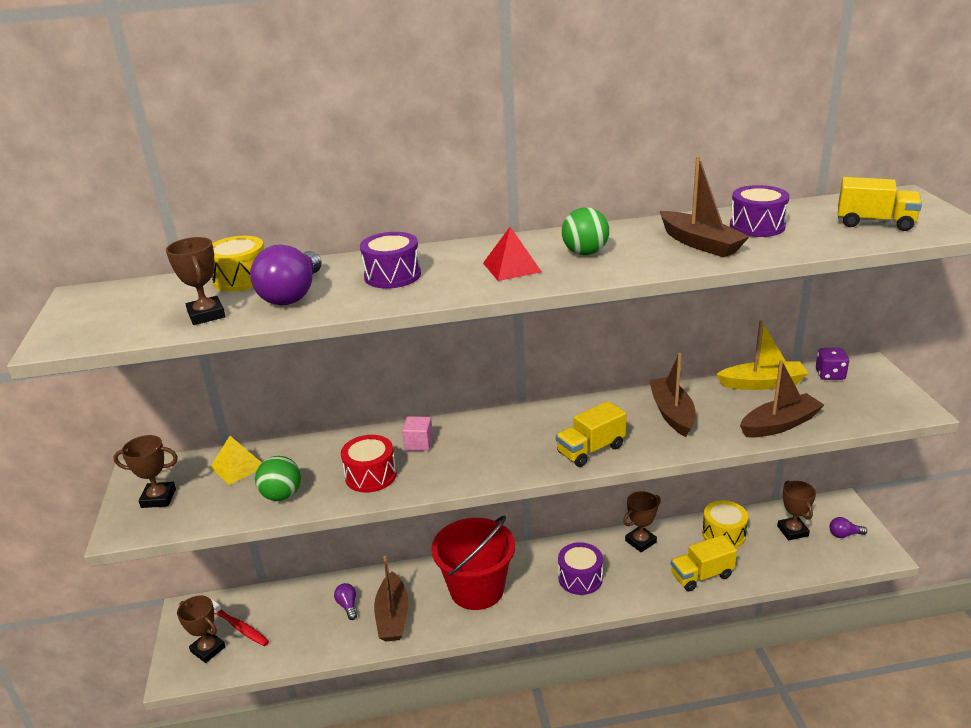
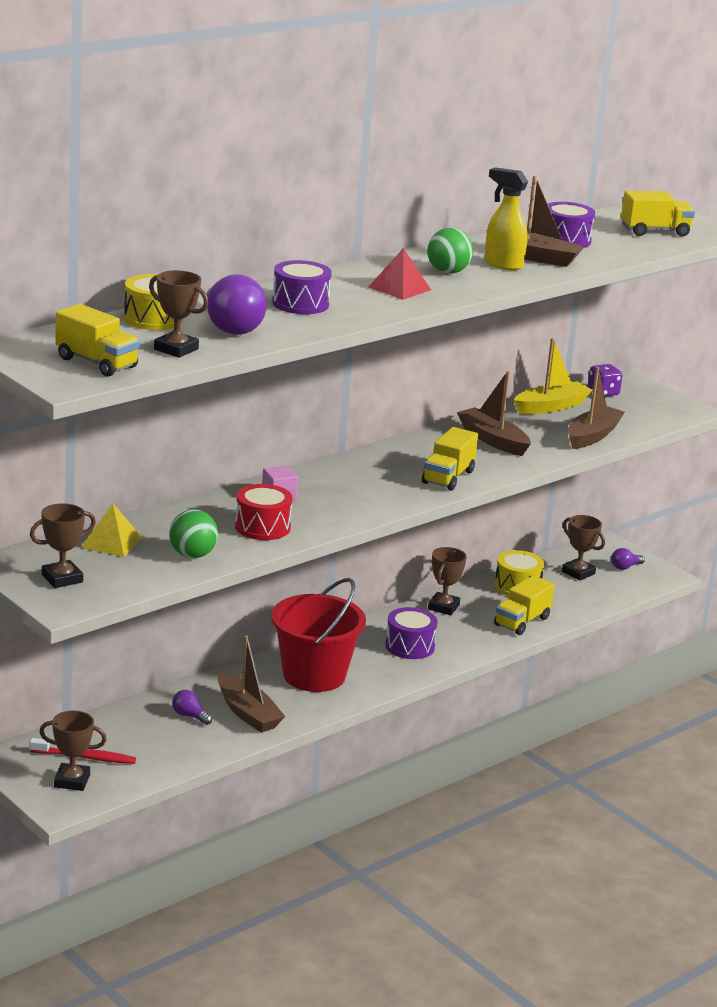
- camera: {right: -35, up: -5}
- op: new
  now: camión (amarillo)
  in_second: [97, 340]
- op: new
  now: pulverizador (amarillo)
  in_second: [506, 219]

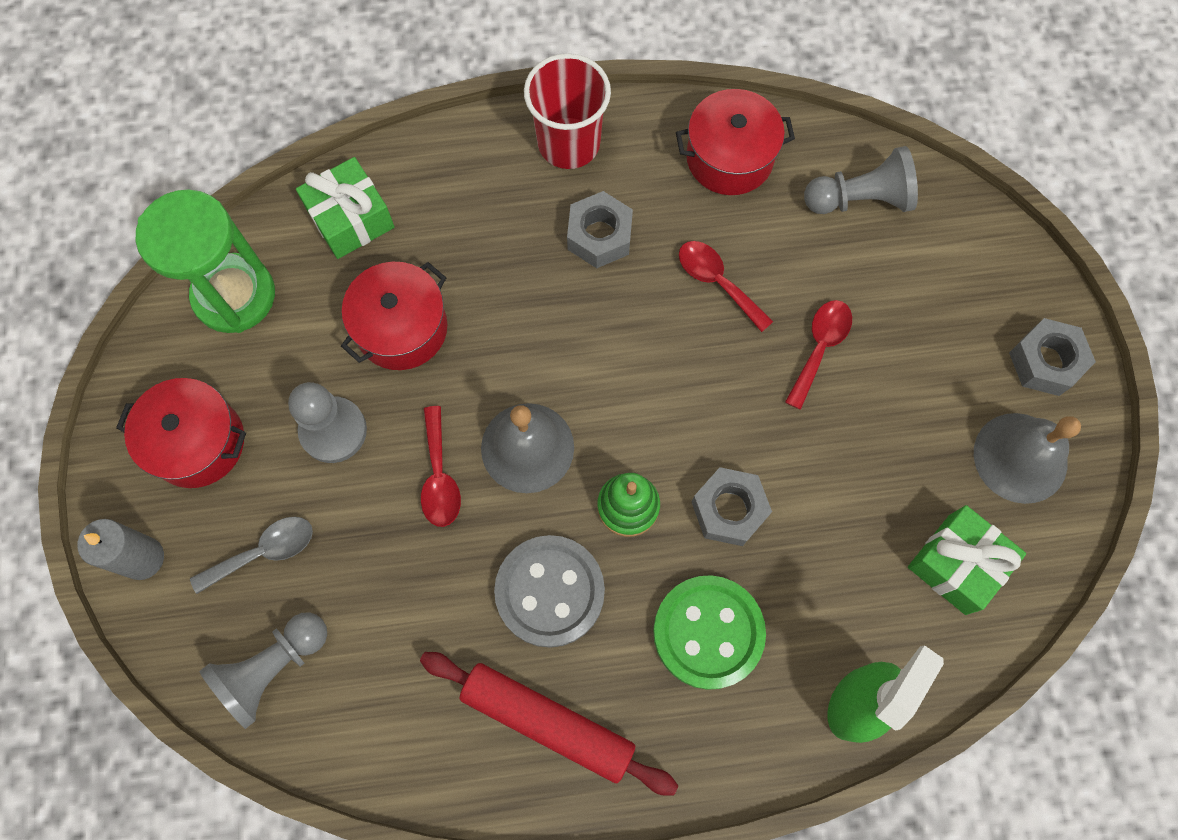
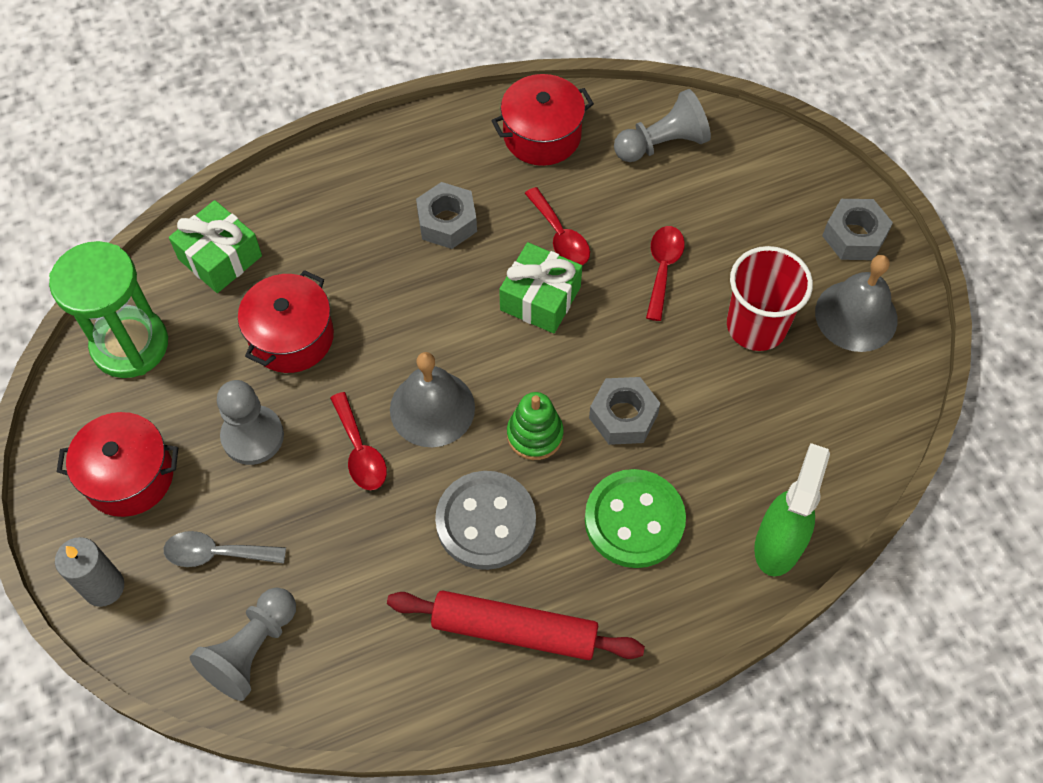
- camera: {right: -15, up: -10}
- op: rotated
  was: cuchara (gris)
  in_first: [251, 555]
  in_second: [225, 549]
  clockwise: -135
- op: shifted
  was: regalo (verde)
  in_first: [967, 560]
  in_second: [540, 287]
- op: rotated
  was: cuchara (rojo)
  in_first: [726, 286]
  in_second: [557, 226]
  clockwise: -150
- op: shifted
  was: vaso (rojo)
  in_first: [567, 111]
  in_second: [770, 298]

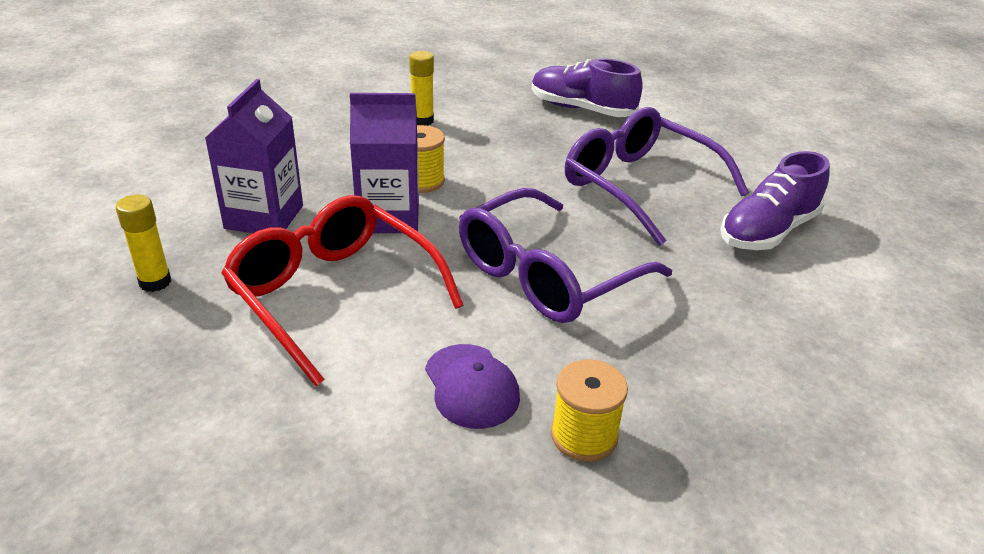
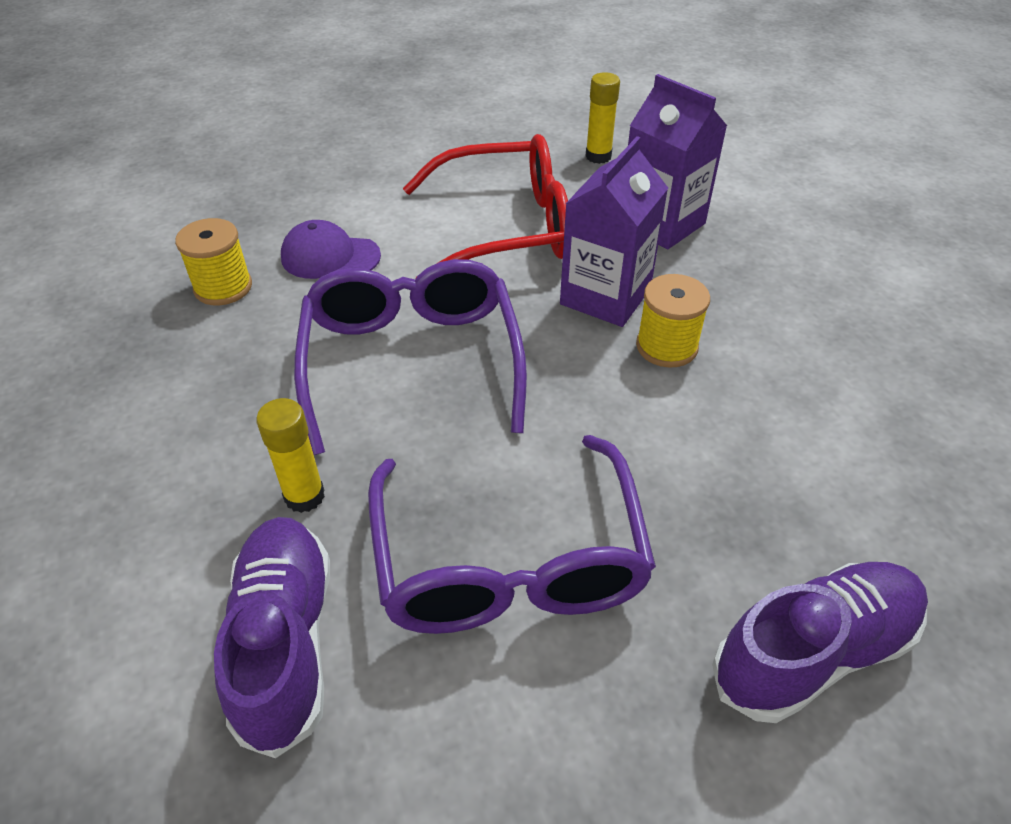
- camera: {right: 125, up: 10}
- op: shifted
  was: barra de pegamento (amarillo)
  in_first: [421, 88]
  in_second: [290, 455]
- op: rotated
  was: gafas (morado)
  in_first: [657, 176]
  in_second: [512, 534]
  clockwise: 90

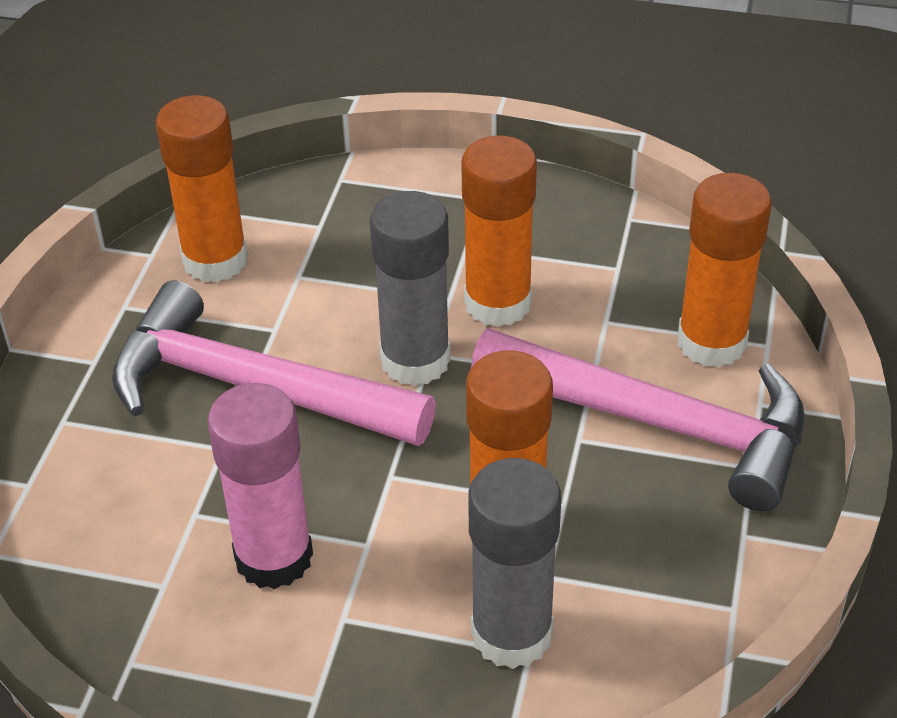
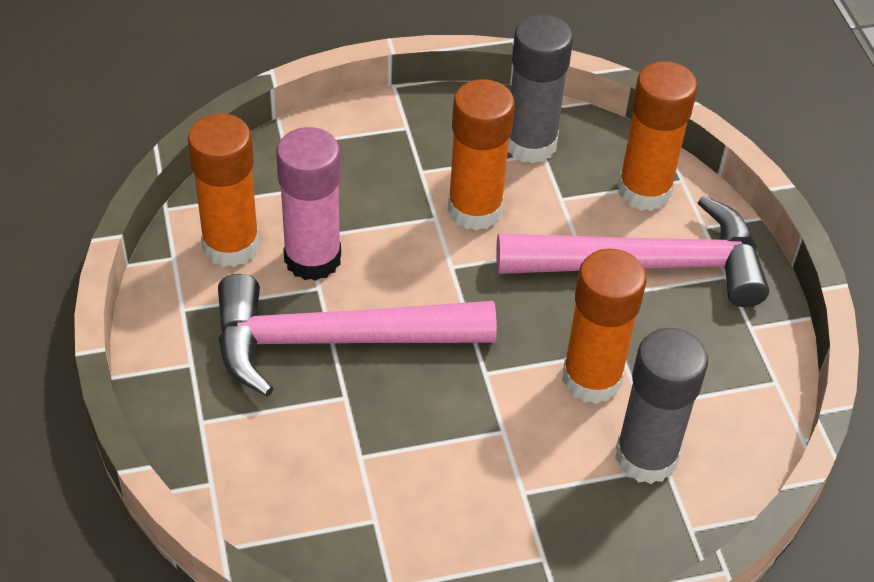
- camera: {right: -30, up: 5}
- op: shifted
  was: barra de pegamento (rosa)
  in_first: [260, 486]
  in_second: [308, 204]
- op: shifted
  was: barra de pegamento (gris)
  in_first: [410, 288]
  in_second: [540, 89]

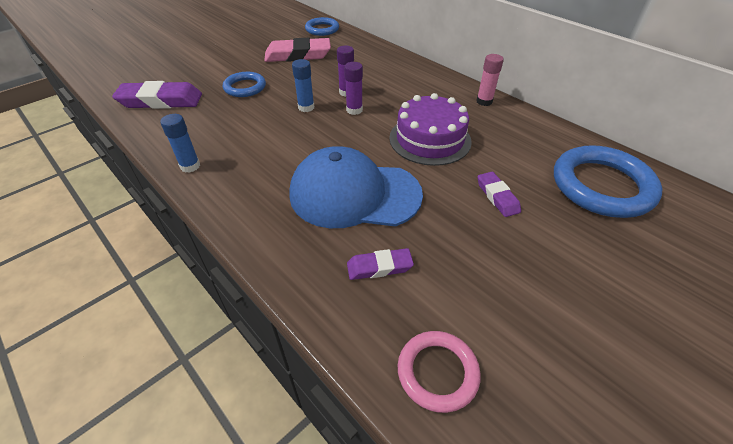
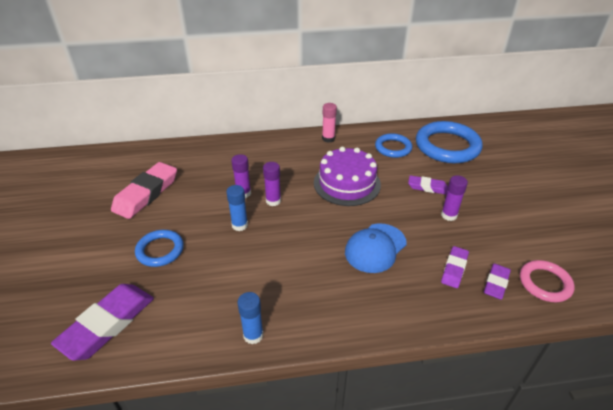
- camera: {right: -55, up: -5}
- op: scaled
  was: gorra (azul)
  in_first: [356, 187]
  in_second: [376, 248]
  ratio: 0.64
- op: shifted
  was: anillo (azul)
  in_first: [322, 26]
  in_second: [393, 145]
- op: new
  now: barra de pegamento (morado)
  in_second: [454, 198]
- op: new
  now: goma de borrar (morado)
  in_second: [497, 281]

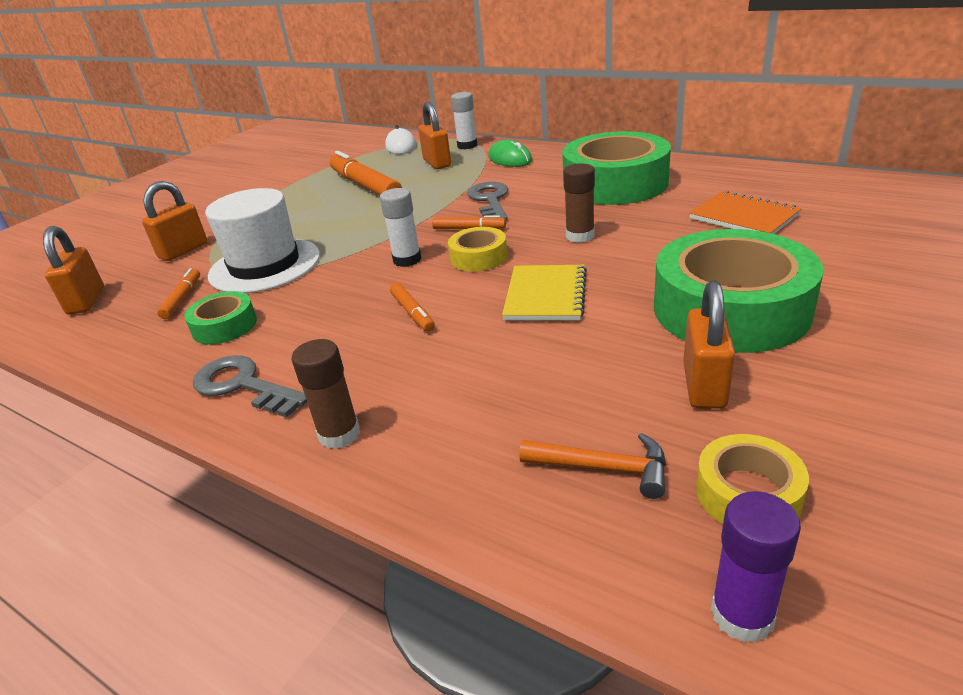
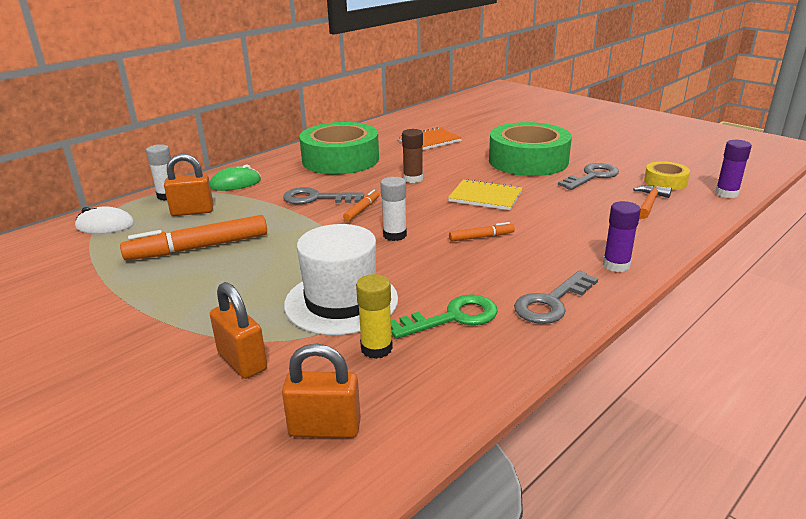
- camera: {right: -80, up: -5}
- op: swapped
  was: rotulador (naranja)
  now: barra de pegamento (amarillo)
  in_first: [178, 293]
  in_second: [374, 316]
- op: swapped
  was: cinta adhesiva (verde)
  now: llave (verde)
  in_first: [220, 318]
  in_second: [444, 316]
- op: swapped
  was: candado (naranja)
  now: llave (gris)
  in_first: [709, 345]
  in_second: [588, 176]
- op: repainted
  was: barra de pegamento (marrón)
  now: barra de pegamento (morado)
  in_first: [325, 394]
  in_second: [622, 236]
- op: gone
  was: cinta adhesiva (amarillo)
  in_first: [477, 249]

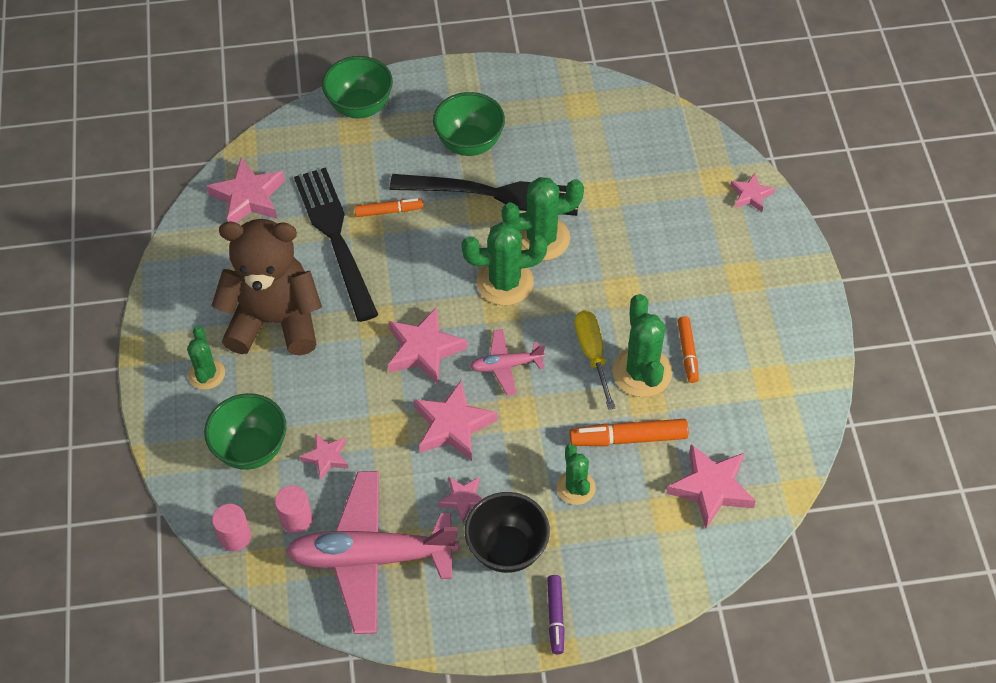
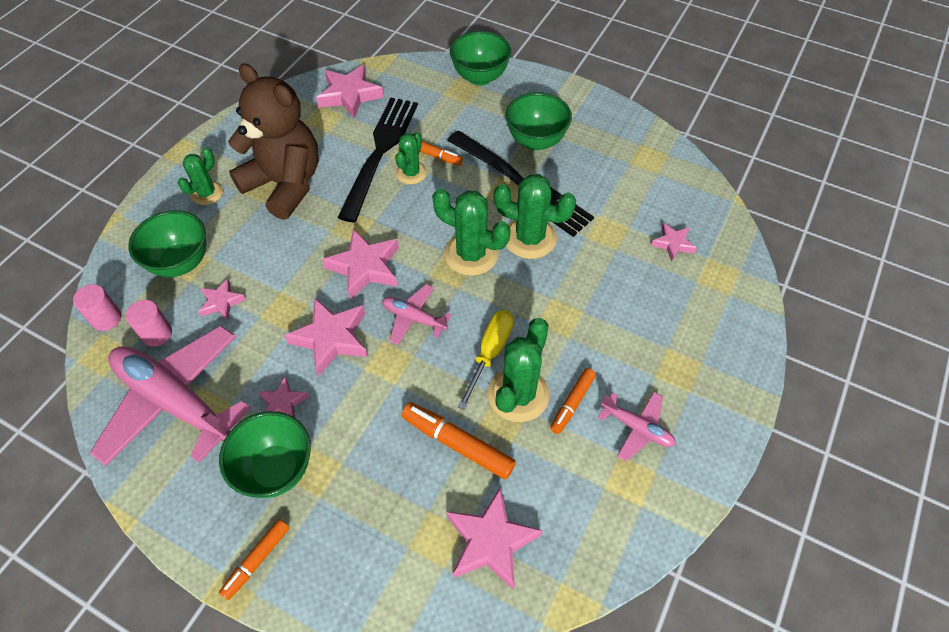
- camera: {right: 35, up: 0}
- op: repainted
  was: cuenco (negro)
  now: cuenco (verde)
  in_first: [507, 532]
  in_second: [265, 454]
- op: repainted
  was: rotulador (morado)
  now: rotulador (naranja)
  in_first: [556, 614]
  in_second: [254, 559]
- op: shifted
  was: cactus (verde)
  in_first: [576, 474]
  in_second: [411, 158]
- op: new
  now: avión (rosa)
  in_second: [636, 427]
- op: shifted
  was: estrella (rosa)
  in_first: [752, 192]
  in_second: [674, 242]

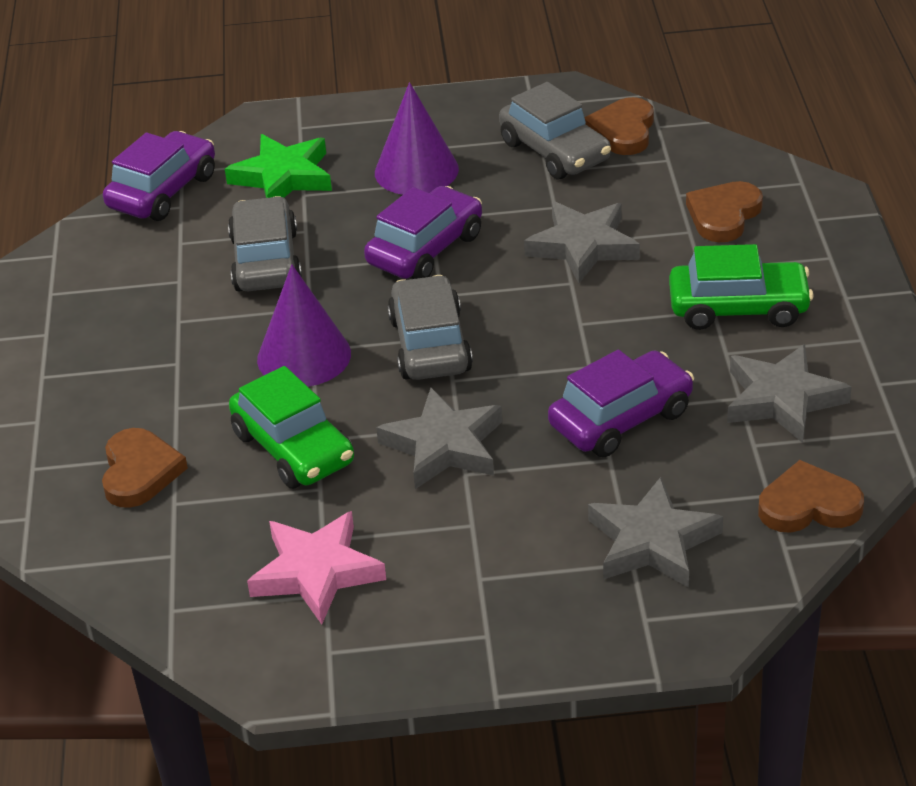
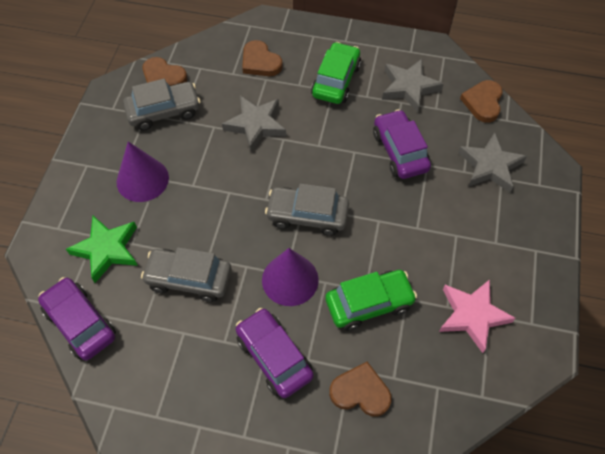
- camera: {right: -75, up: 20}
- op: shifted
  was: coche (morado)
  in_first: [423, 232]
  in_second: [275, 353]
- op: gone
  was: estrella (gris)
  in_first: [439, 438]

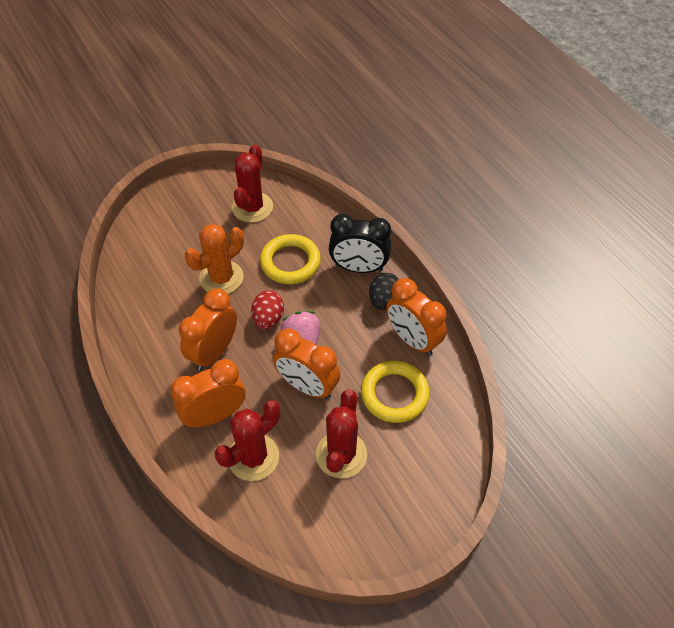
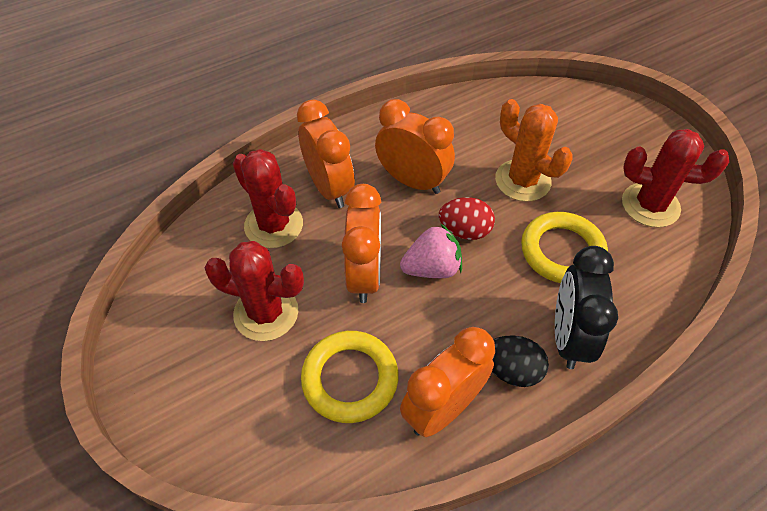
- camera: {right: 90, up: 0}
- op: rotated
  was: despertador (naranja)
  in_first: [307, 363]
  in_second: [361, 243]
  clockwise: 150

